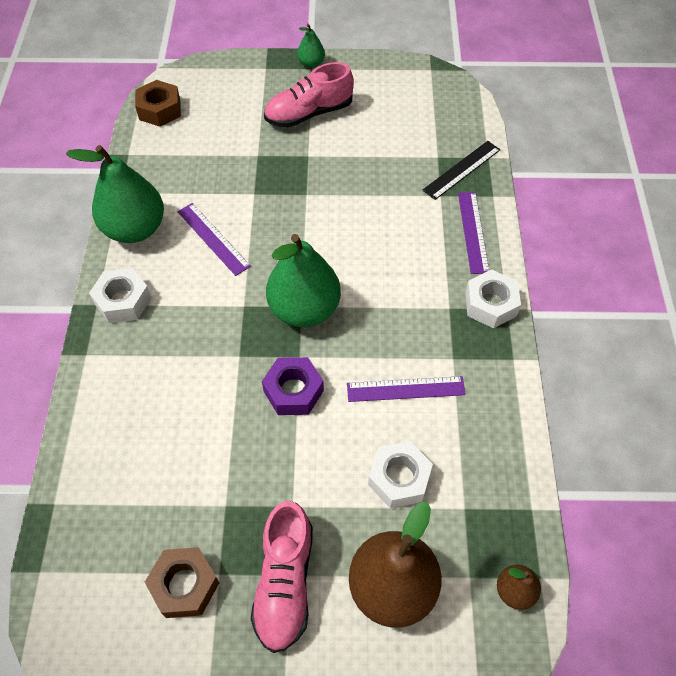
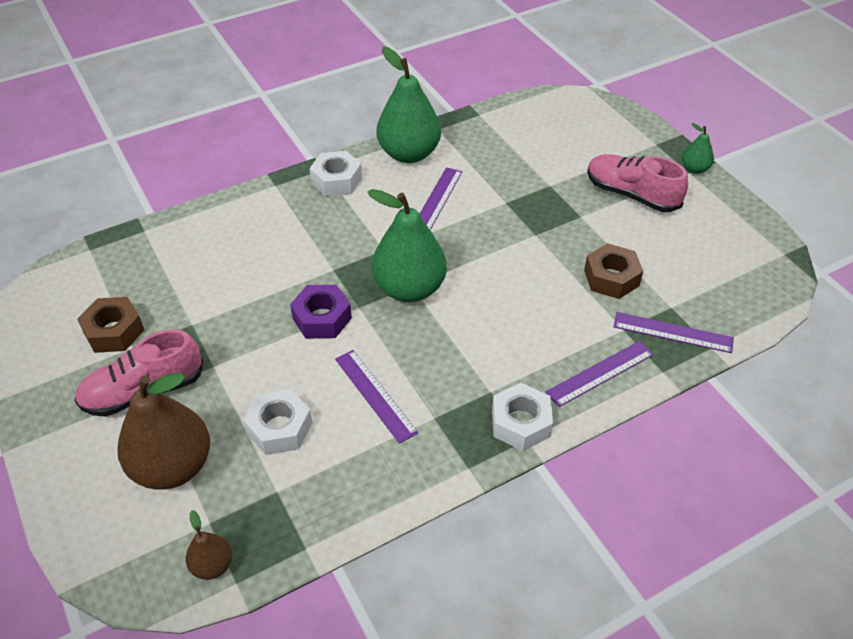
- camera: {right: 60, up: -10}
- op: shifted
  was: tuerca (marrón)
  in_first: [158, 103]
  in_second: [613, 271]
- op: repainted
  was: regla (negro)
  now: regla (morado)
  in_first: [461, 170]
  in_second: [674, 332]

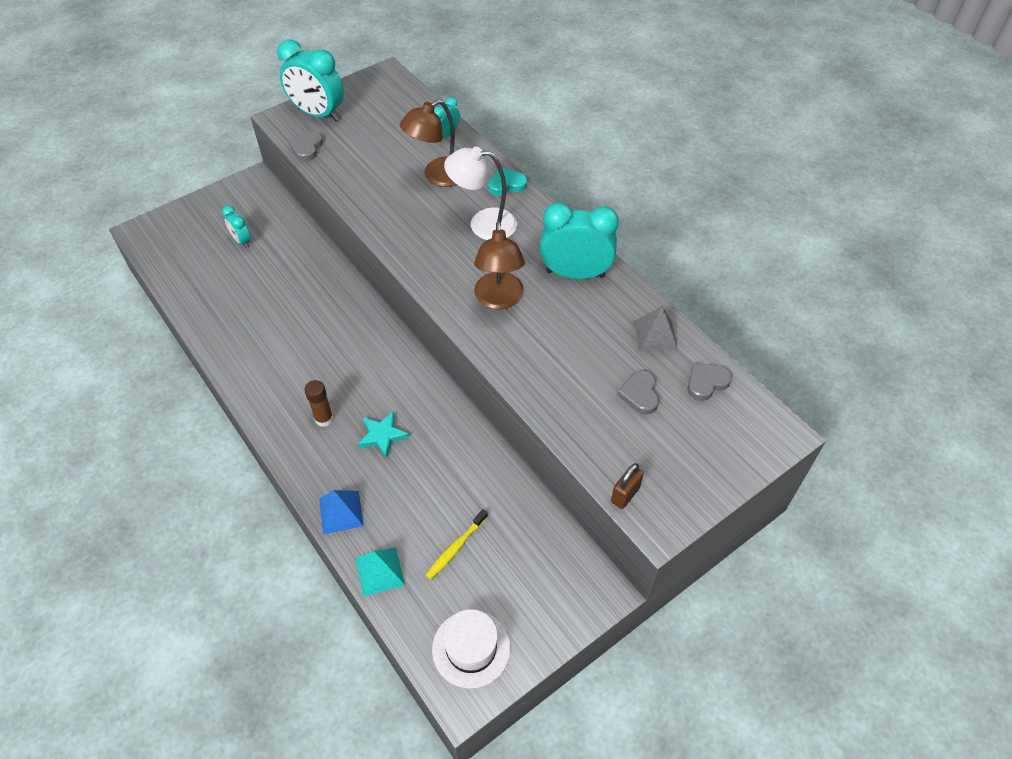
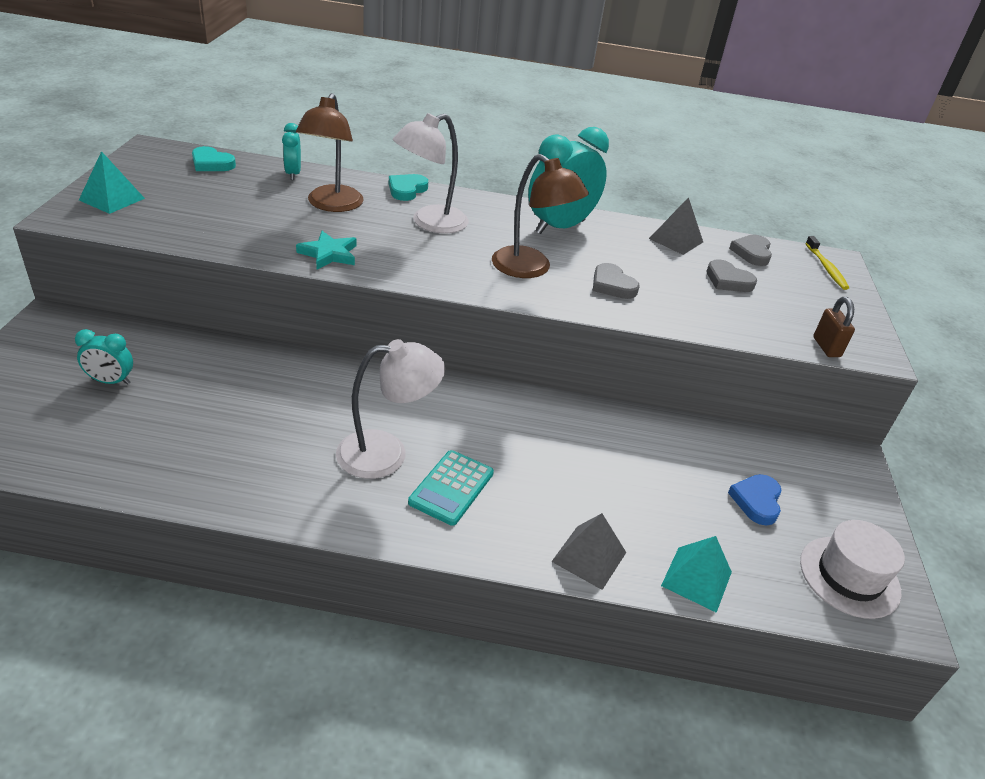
- camera: {right: -50, up: -15}
- op: swapped
  was: despertador (turquesa)
  now: pirámide (turquesa)
  in_first: [310, 80]
  in_second: [112, 182]
- op: new
  now: corazón (turquesa)
  in_second: [214, 158]
- op: shifted
  was: estrella (turquesa)
  in_first: [383, 434]
  in_second: [326, 250]
- op: new
  now: lámpara (blanco)
  in_second: [390, 409]
- op: swapped
  was: barra de pegamento (marrón)
  now: calculadora (turquesa)
  in_first: [318, 403]
  in_second: [451, 488]
- op: repainted
  was: pirámide (azul)
  now: pirámide (gris)
  in_first: [341, 512]
  in_second: [588, 551]
- op: shifted
  was: corazón (gris)
  in_first: [305, 146]
  in_second: [616, 281]
- op: new
  now: corazón (azul)
  in_second: [755, 499]
- op: shifted
  was: cepillo de dientes (amarillo)
  in_first: [456, 544]
  in_second: [827, 263]

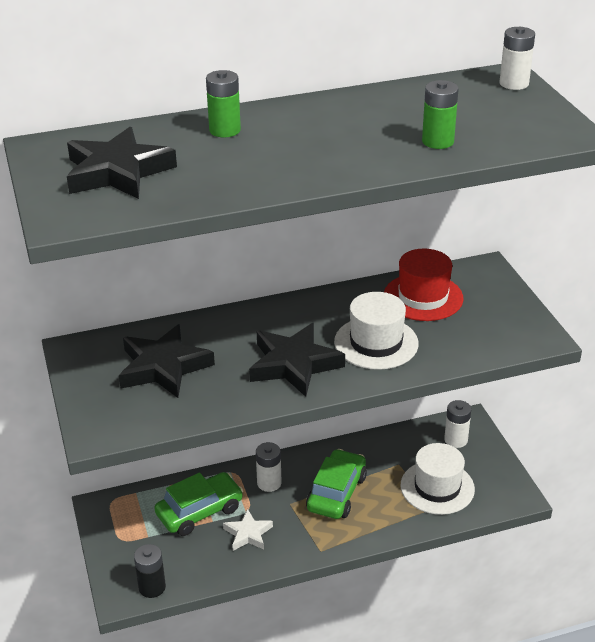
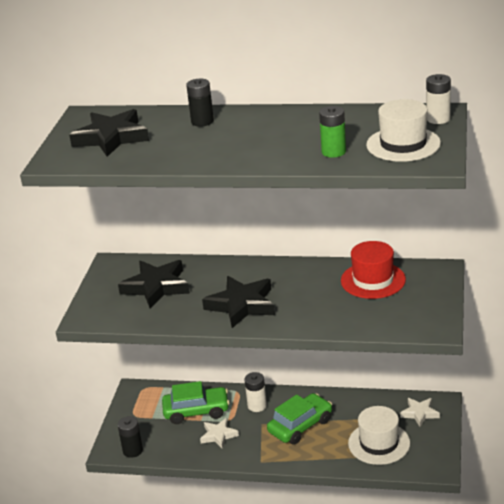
- camera: {right: 30, up: -5}
- op: repainted
  was: pila (verde)
  now: pila (negro)
  in_first: [223, 103]
  in_second: [200, 103]
- op: shifted
  was: sombrero (blanco)
  in_first: [376, 331]
  in_second: [403, 130]
- op: swapped
  was: pila (blanco)
  now: estrella (blanco)
  in_first: [457, 424]
  in_second: [420, 412]

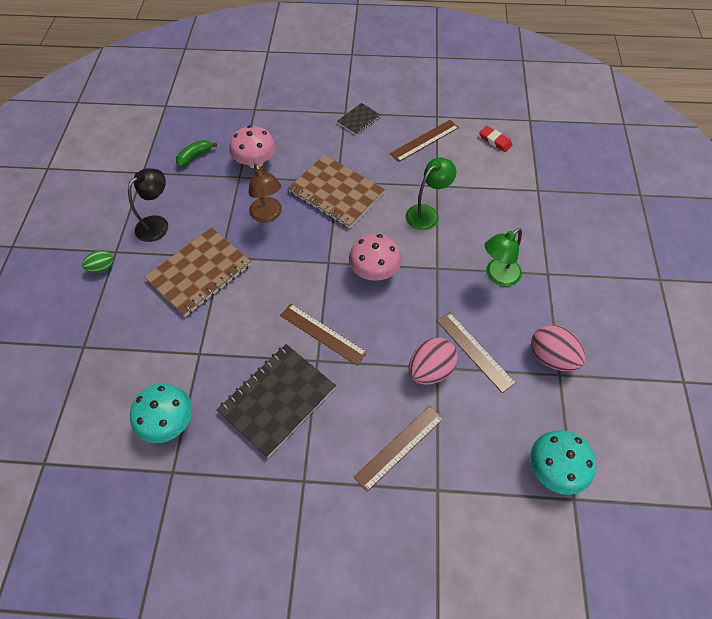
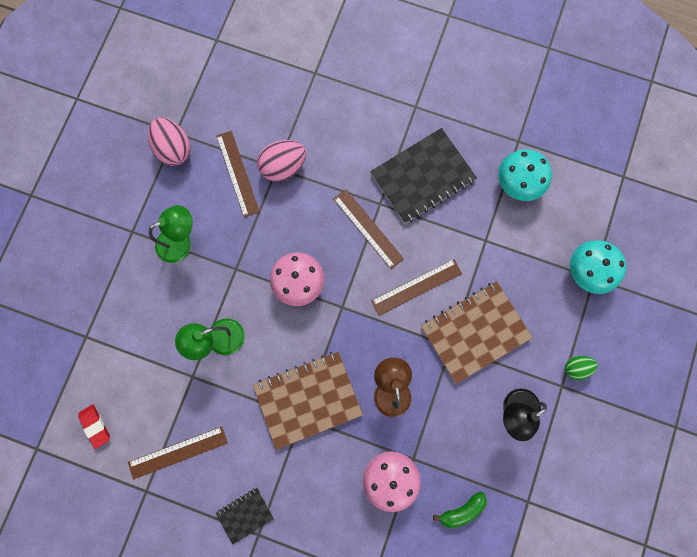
- camera: {right: -165, up: 20}
- op: rotated
  was: cuaderno (marrón)
  in_first: [336, 191]
  in_second: [308, 401]
  clockwise: -75
- op: shifted
  was: regla (marrón)
  in_first: [398, 449]
  in_second: [416, 287]
- op: shifted
  was: seta (turquesa)
  in_first: [563, 462]
  in_second: [598, 267]

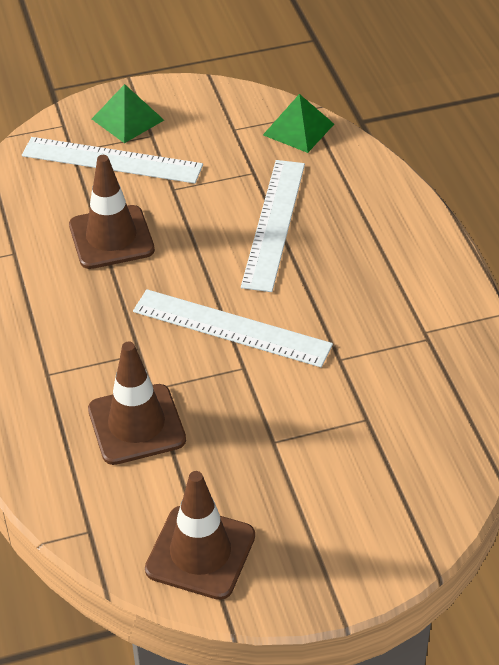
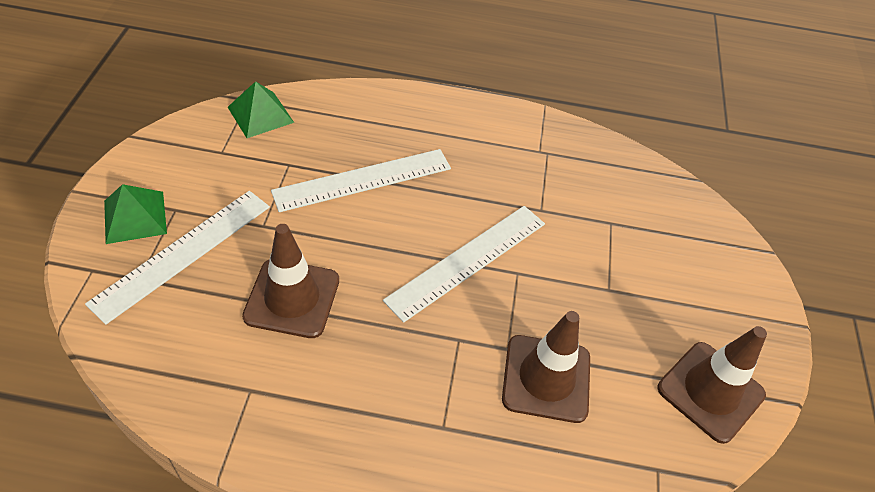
- camera: {right: -70, up: 5}
- op: rotated
  was: regla (blanco)
  in_first: [273, 226]
  in_second: [361, 180]
  clockwise: -60

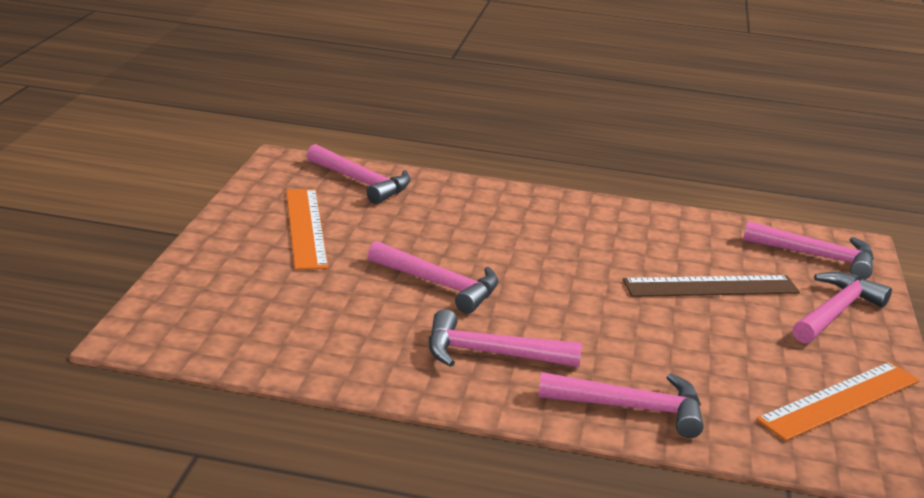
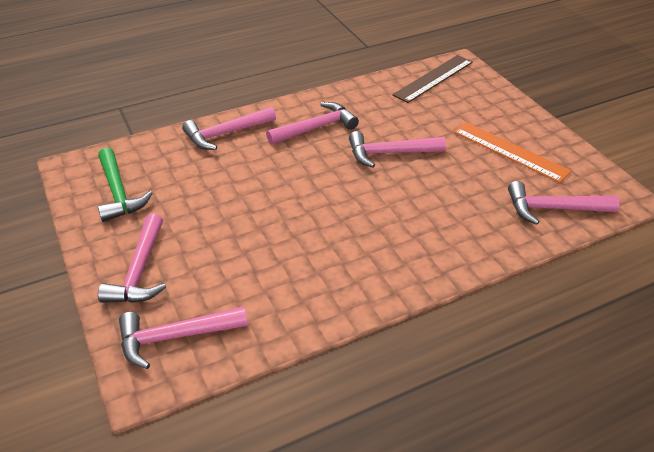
- camera: {right: 145, up: 15}
- op: swapped
  was: regla (naranja)
  now: martillo (verde)
  in_first: [838, 401]
  in_second: [125, 185]
- op: shifted
  was: regla (marrón)
  in_first: [711, 286]
  in_second: [433, 79]

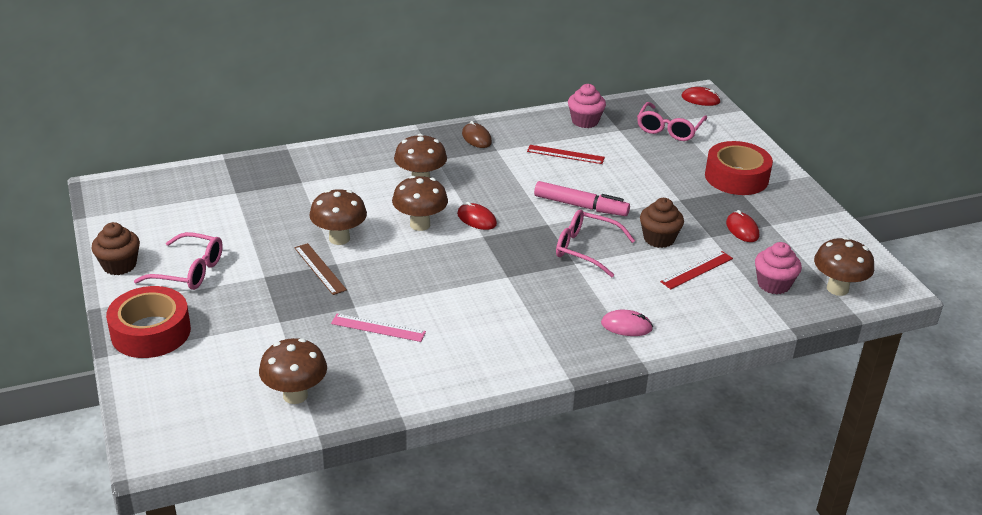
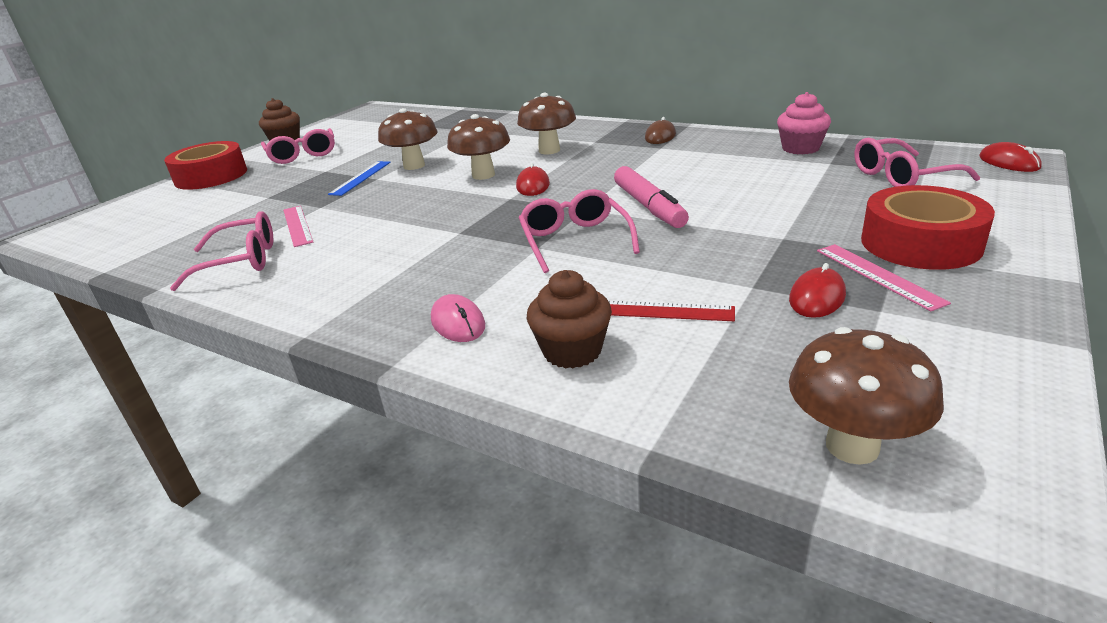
- camera: {right: 55, up: -5}
- op: new
  now: gafas (rosa)
  in_second: [221, 251]
- op: repainted
  was: regla (marrón)
  now: regla (azul)
  in_first: [320, 269]
  in_second: [359, 178]
- op: shifted
  was: magdalena (marrón)
  in_first: [662, 223]
  in_second: [569, 319]
- op: new
  now: regla (rosa)
  in_second: [884, 277]
- op: gone
  was: seta (marrón)
  in_first: [293, 371]
- op: gone
  was: regla (rojo)
  in_first: [566, 154]
- op: gone
  was: magdalena (rosa)
  in_first: [778, 268]

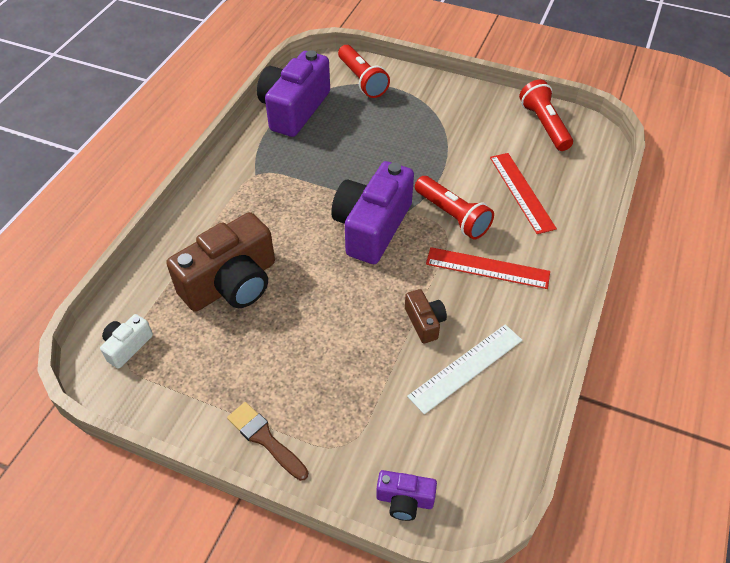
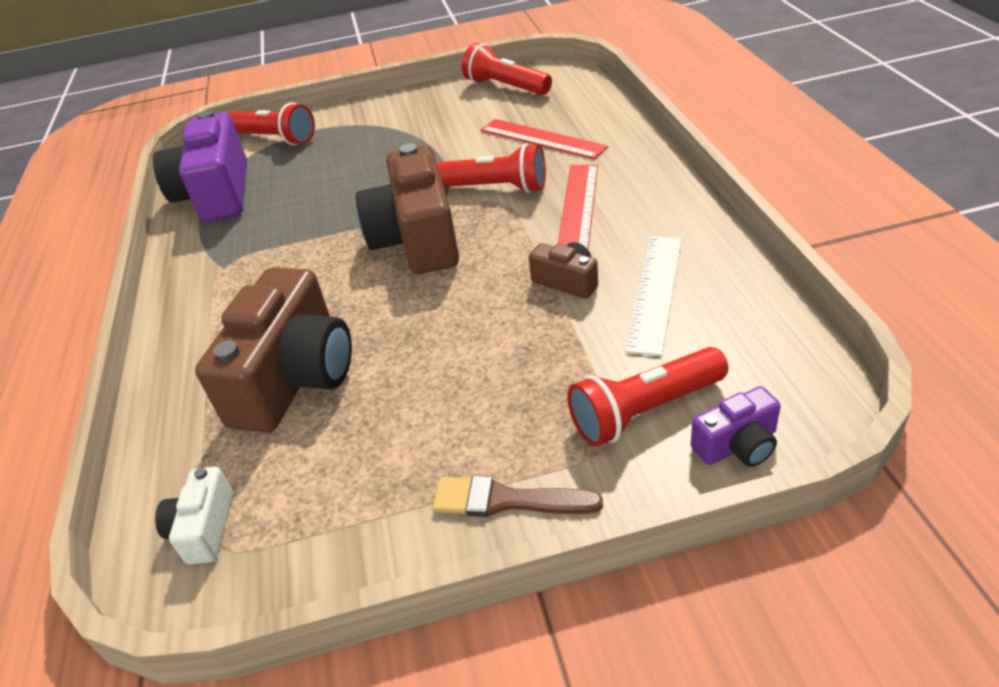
- camera: {right: -30, up: -10}
- op: repainted
  was: cámara (morado)
  now: cámara (marrón)
  in_first: [372, 212]
  in_second: [407, 208]
- op: rotated
  was: regla (rojo)
  in_first: [488, 268]
  in_second: [578, 206]
  clockwise: -60
- op: new
  now: lámpara de mano (rojo)
  in_second: [647, 397]

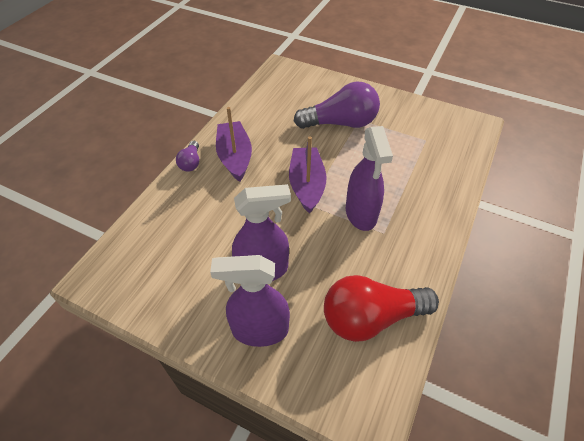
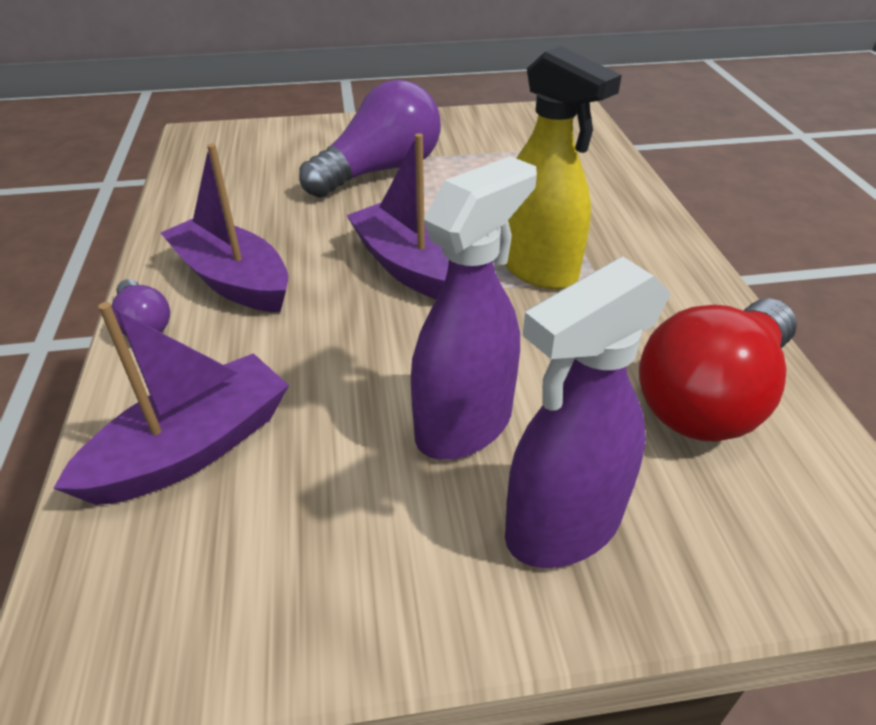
- camera: {right: -35, up: -10}
- op: new
  now: barco (morado)
  in_second: [171, 403]
- op: repainted
  was: pulverizador (morado)
  now: pulverizador (amarillo)
  in_first: [369, 178]
  in_second: [563, 167]

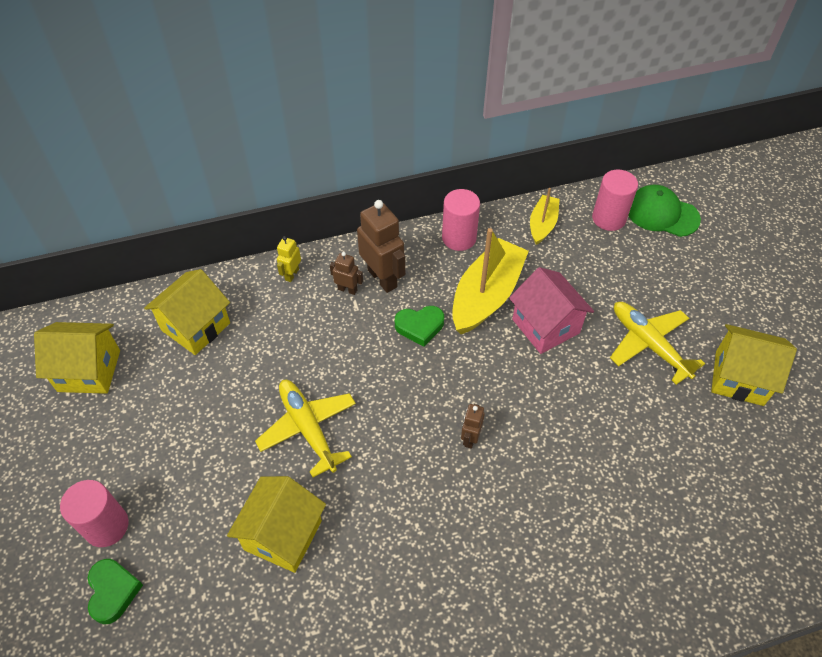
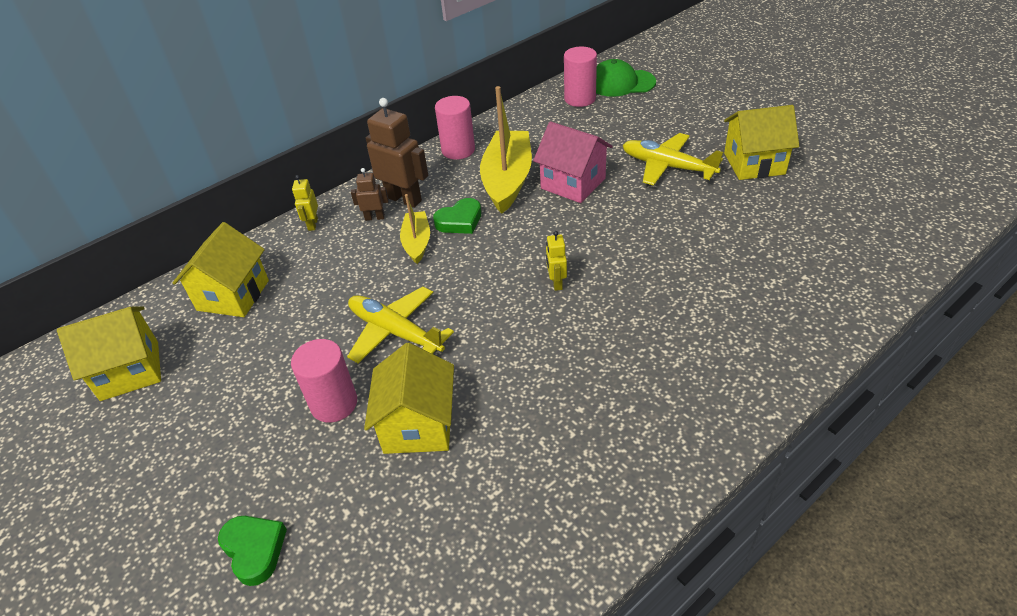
- camera: {right: -20, up: -10}
- op: shifted
  was: cilindro (rosa)
  in_first: [94, 513]
  in_second: [324, 381]
- op: shifted
  was: barco (amarillo)
  in_first: [545, 216]
  in_second: [415, 229]
- op: repainted
  was: robot (marrón)
  now: robot (amarillo)
  in_first: [473, 426]
  in_second: [556, 261]

